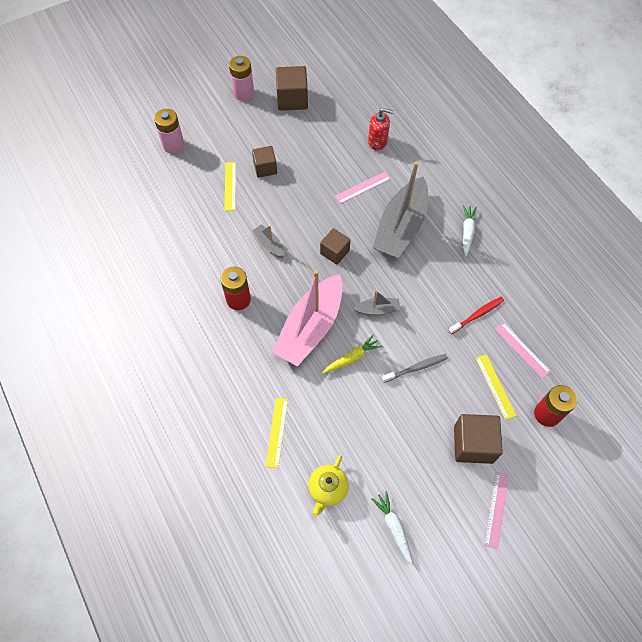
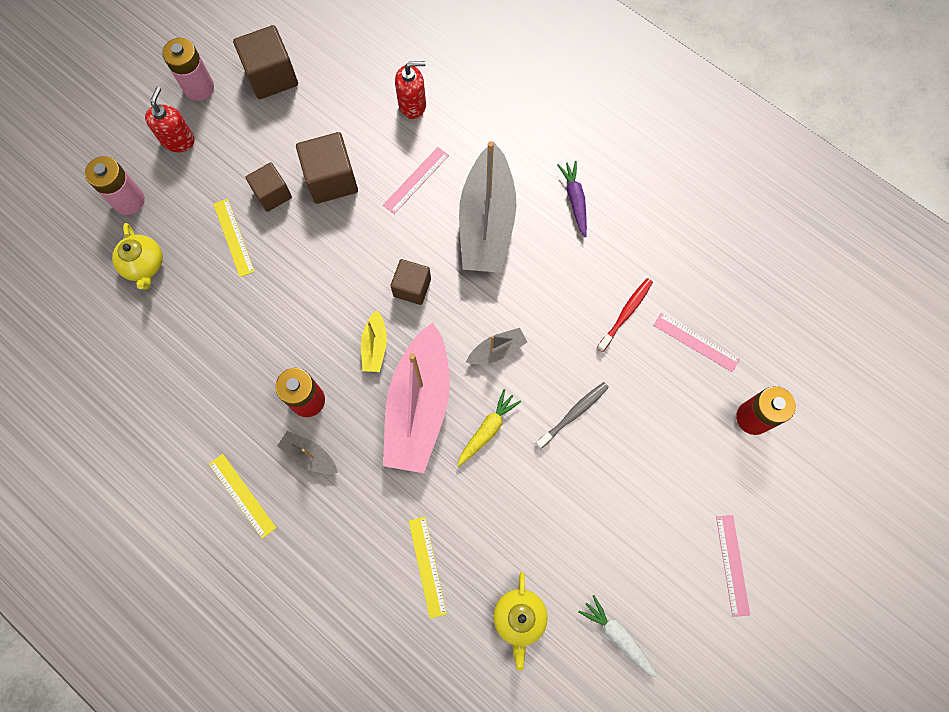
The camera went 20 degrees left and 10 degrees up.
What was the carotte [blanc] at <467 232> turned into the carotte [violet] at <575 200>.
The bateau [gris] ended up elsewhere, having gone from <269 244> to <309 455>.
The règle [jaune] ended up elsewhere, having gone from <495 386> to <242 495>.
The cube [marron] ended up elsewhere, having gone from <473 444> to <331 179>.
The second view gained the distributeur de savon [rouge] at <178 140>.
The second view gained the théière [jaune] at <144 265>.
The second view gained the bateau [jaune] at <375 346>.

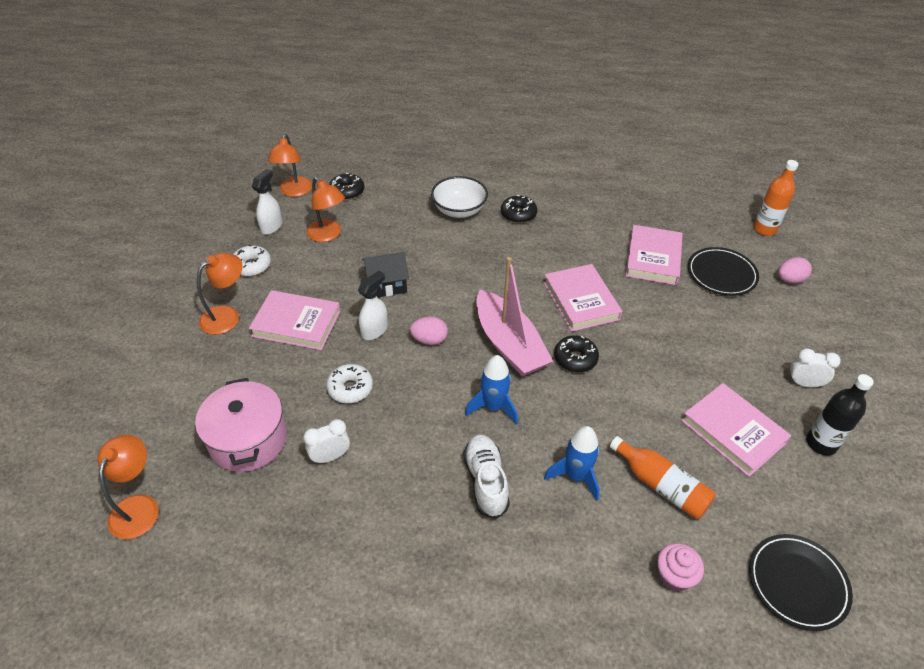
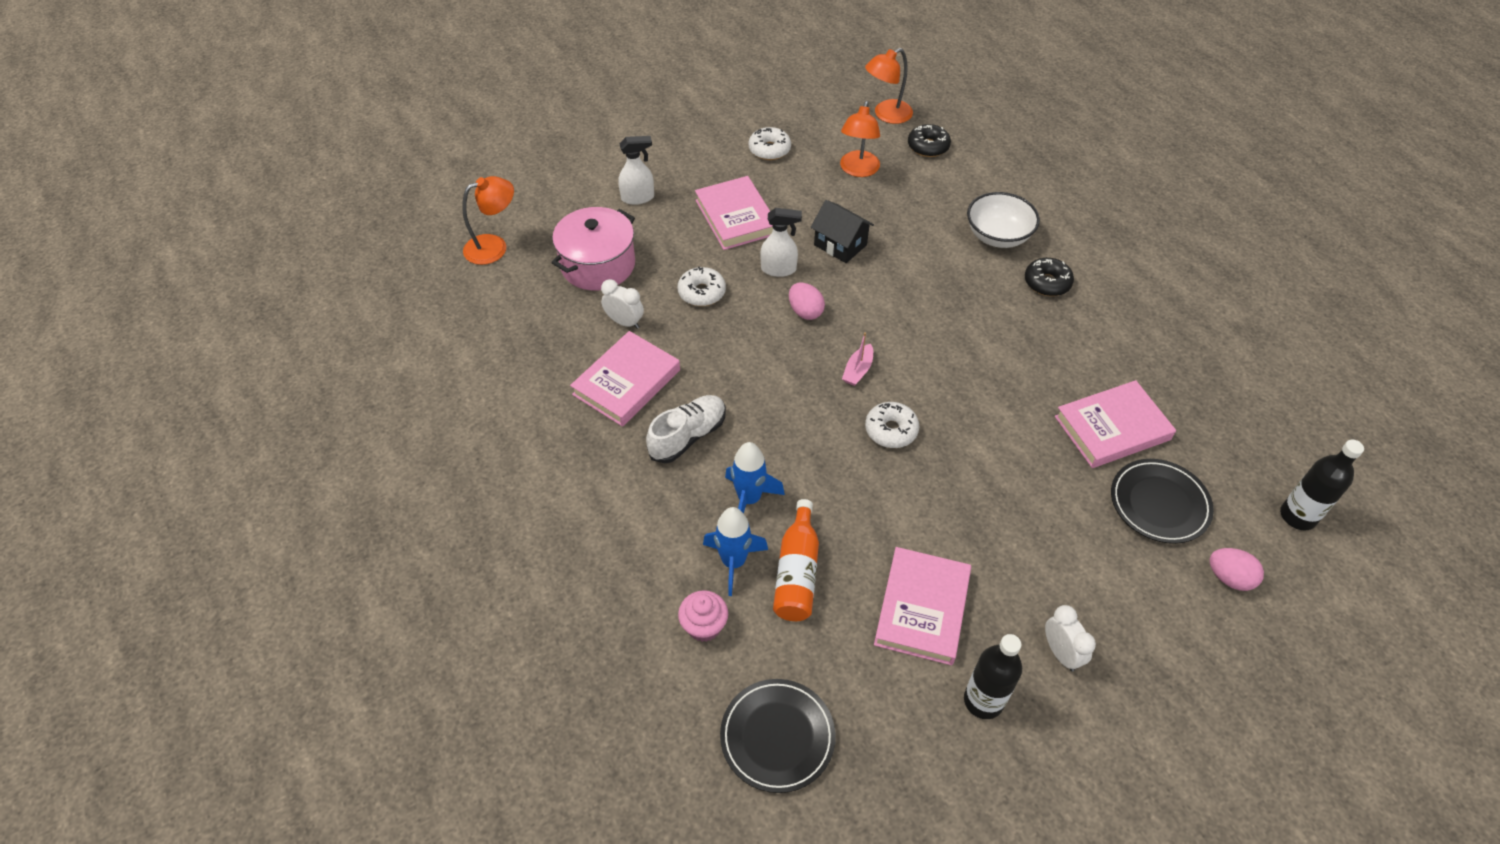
The camera went 55 degrees right and 5 degrees up.
What was the bouteille [orange] at <764 229> turned into the bouteille [noir] at <1297 516>.
The vaporisateur [blanc] ended up elsewhere, having gone from <272 226> to <638 198>.
The second view lost the lampe [orange] at <227 316>.
The size of the bateau [rose] at <509 344> changed by a factor of 0.40.
The livre [rose] ended up elsewhere, having gone from <581 301> to <626 382>.
What was the beignet [noir] at <575 358> turned into the beignet [blanc] at <891 430>.
The fusée [bleu] ended up elsewhere, having gone from <493 407> to <733 562>.

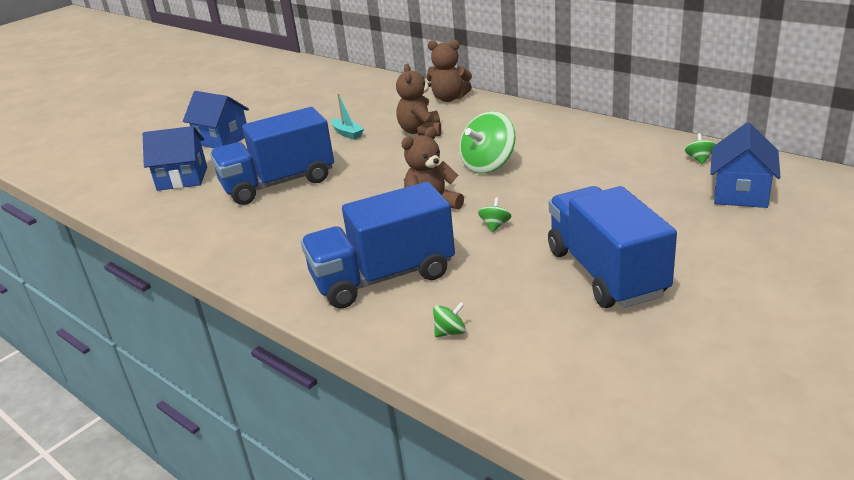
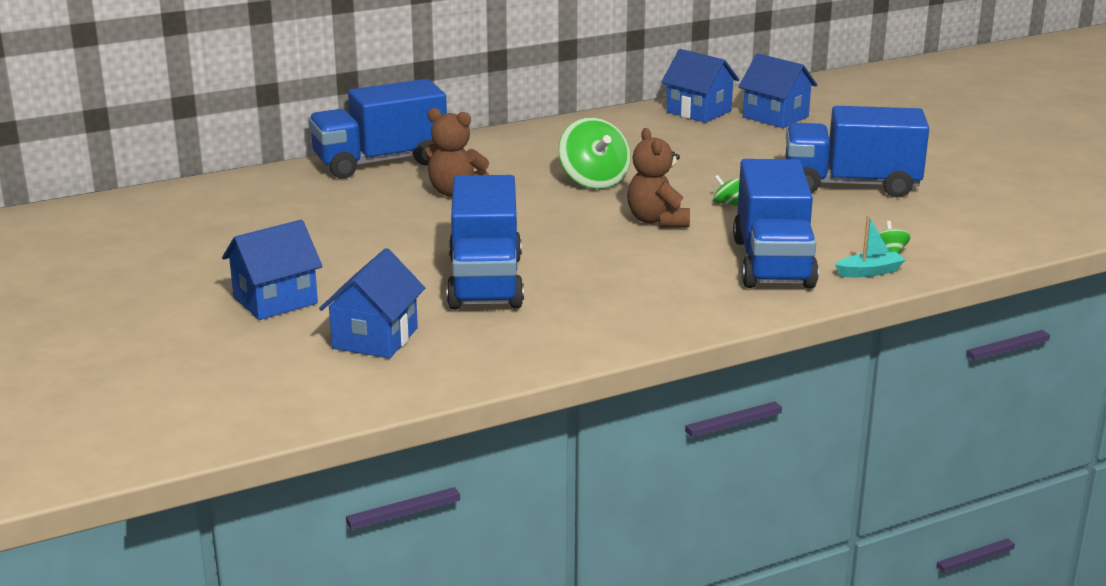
The camera went 70 degrees left and 5 degrees down.
Where the ours en peluche [marron] stood at <449 98>, the camion [bleu] came to stand at <380 162>.
The bateau [turquoise] ended up elsewhere, having gone from <347 133> to <869 272>.
Where the toupie [vert] stood at <699 159>, the maison [bleu] came to stand at <698 111>.

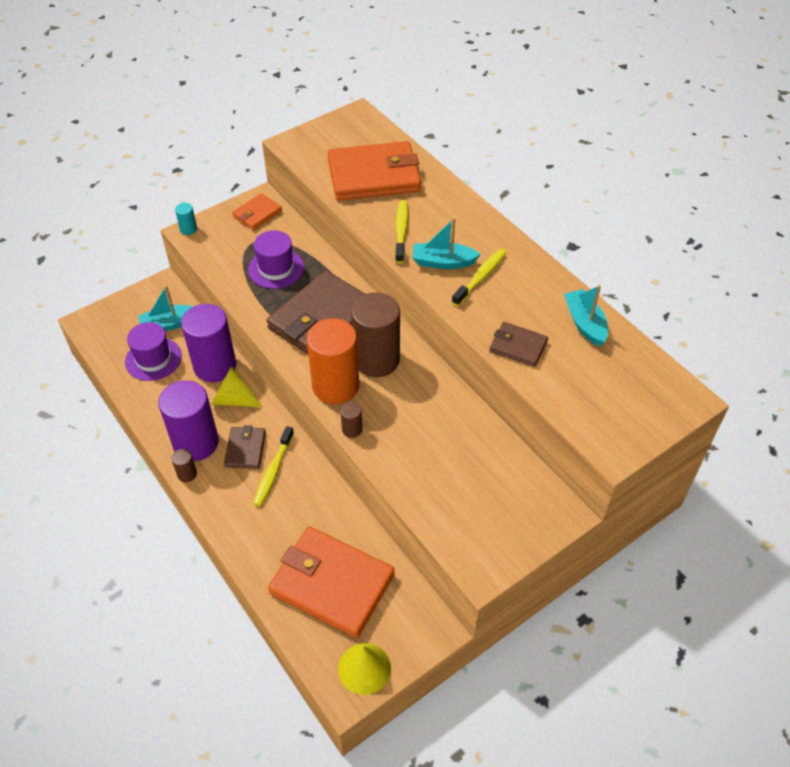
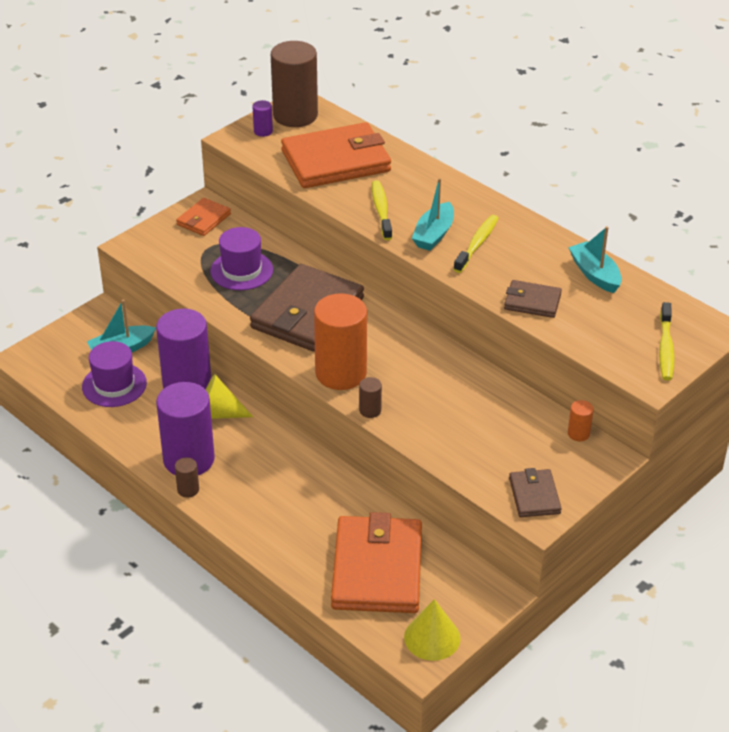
The camera went 10 degrees left and 10 degrees down.
The second view lost the cylindre [turquoise] at <188 229>.
The bateau [turquoise] at <443 262> ended up facing another way, 60 degrees counterclockwise from before.
The cylindre [marron] ended up elsewhere, having gone from <376 360> to <295 115>.
The portefeuille [marron] ended up elsewhere, having gone from <245 449> to <534 496>.
The brosse à dents [jaune] ended up elsewhere, having gone from <273 471> to <665 348>.
The portefeuille [orange] at <332 584> ended up facing another way, 75 degrees clockwise from before.
The second view gained the cylindre [violet] at <263 131>.
The second view gained the cylindre [orange] at <578 434>.

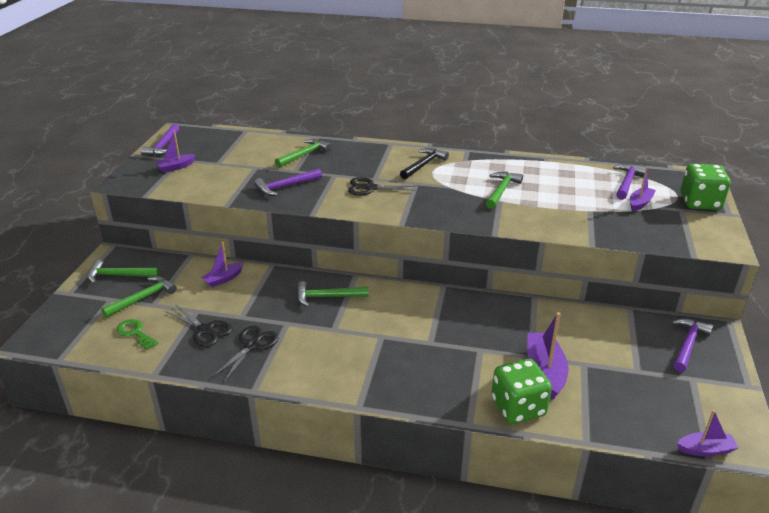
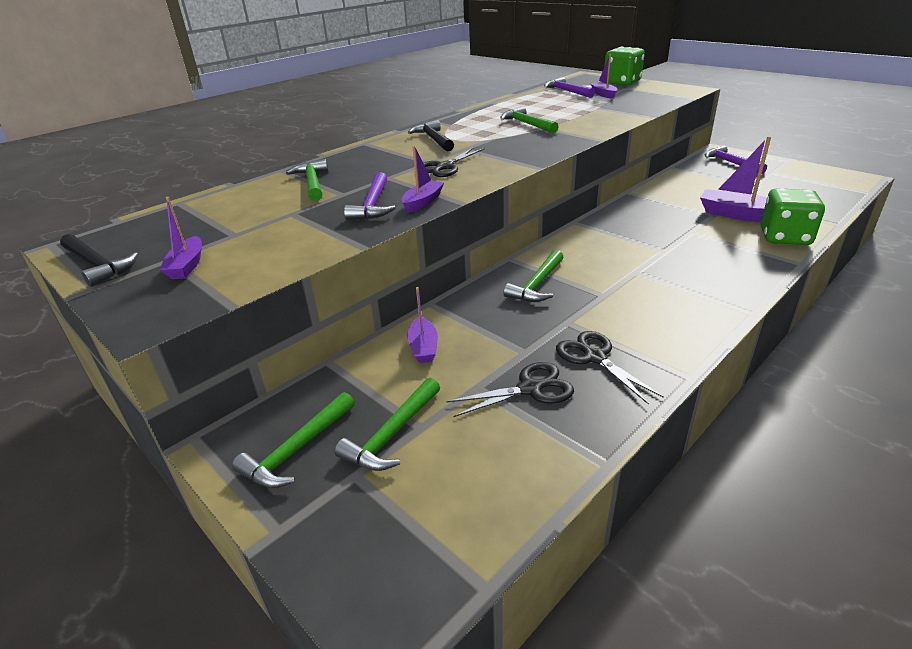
The camera went 55 degrees left and 0 degrees up.
What was the marteau [violet] at <163 146> turned into the marteau [noir] at <97 265>.
The marteau [vert] at <143 298> ended up facing another way, 135 degrees counterclockwise from before.
The second view lost the clé [vert] at <135 333>.
The bateau [violet] ended up elsewhere, having gone from <705 449> to <423 202>.

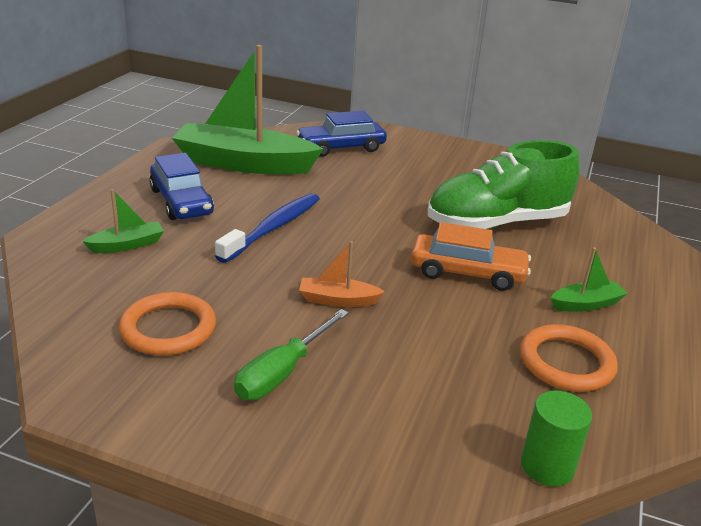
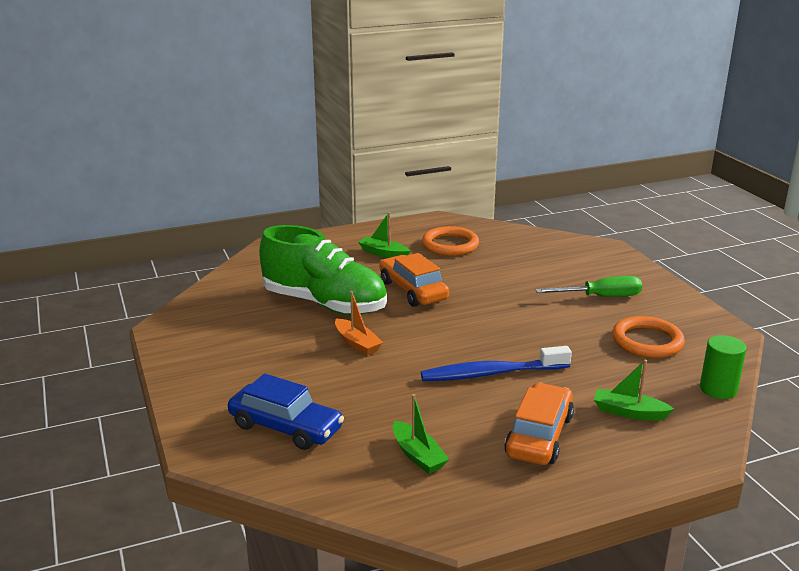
The camera went 130 degrees left and 5 degrees down.
The size of the bateau [vert] at <244 164> changed by a factor of 0.43.
What was the voiture [bleu] at <181 202> turned into the voiture [orange] at <539 436>.
The bateau [orange] ended up elsewhere, having gone from <338 300> to <357 343>.
The cylindre [vert] ended up elsewhere, having gone from <547 466> to <718 389>.

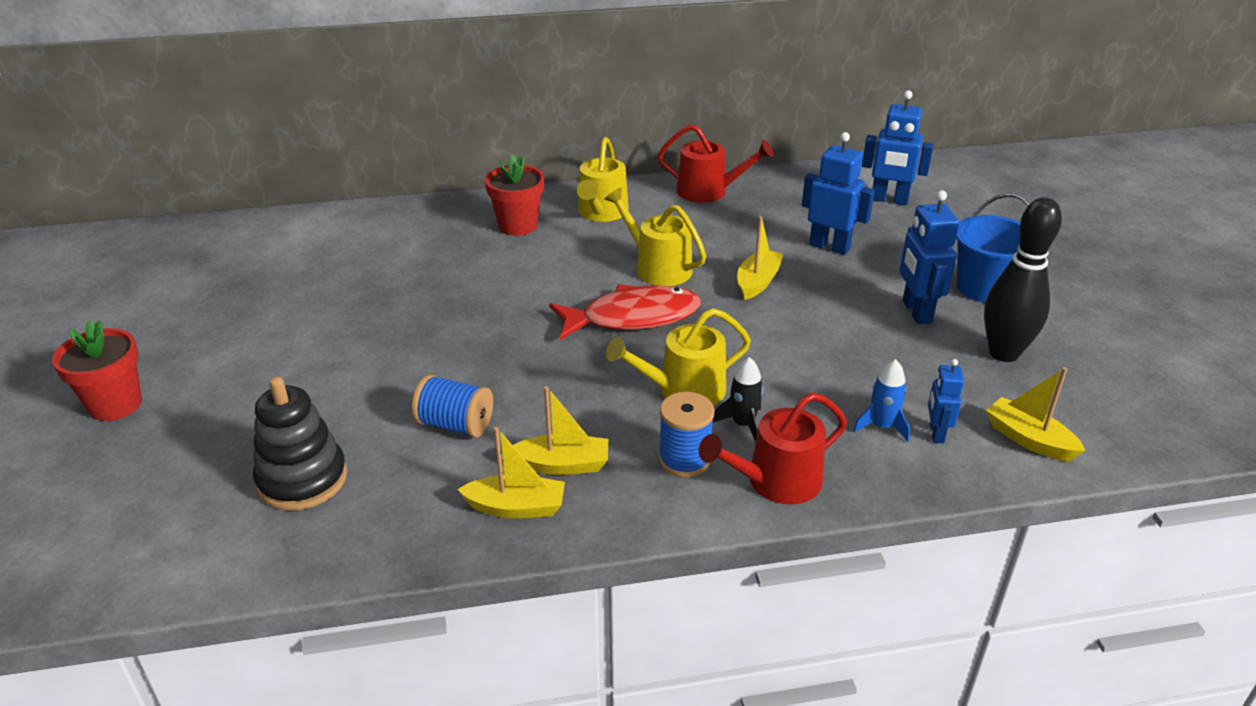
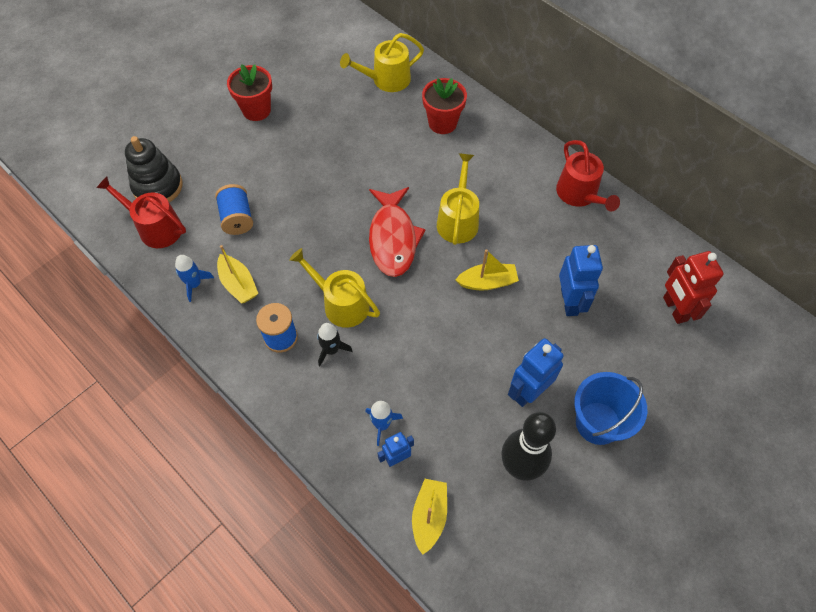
The camera went 55 degrees right and 25 degrees up.
What was the robot [bleu] at <889 200> turned into the robot [rouge] at <674 309>.
The arrosoir [jaune] ended up elsewhere, having gone from <601 212> to <387 80>.
The poisson [rouge] at <633 317> ended up facing another way, 45 degrees clockwise from before.
The pot de fleurs [rouge] ended up elsewhere, having gone from <115 405> to <256 110>.
The arrosoir [rouge] ended up elsewhere, having gone from <776 481> to <156 228>.
Where the bateau [jaune] stood at <516 507>, the fusée [bleu] came to stand at <194 284>.

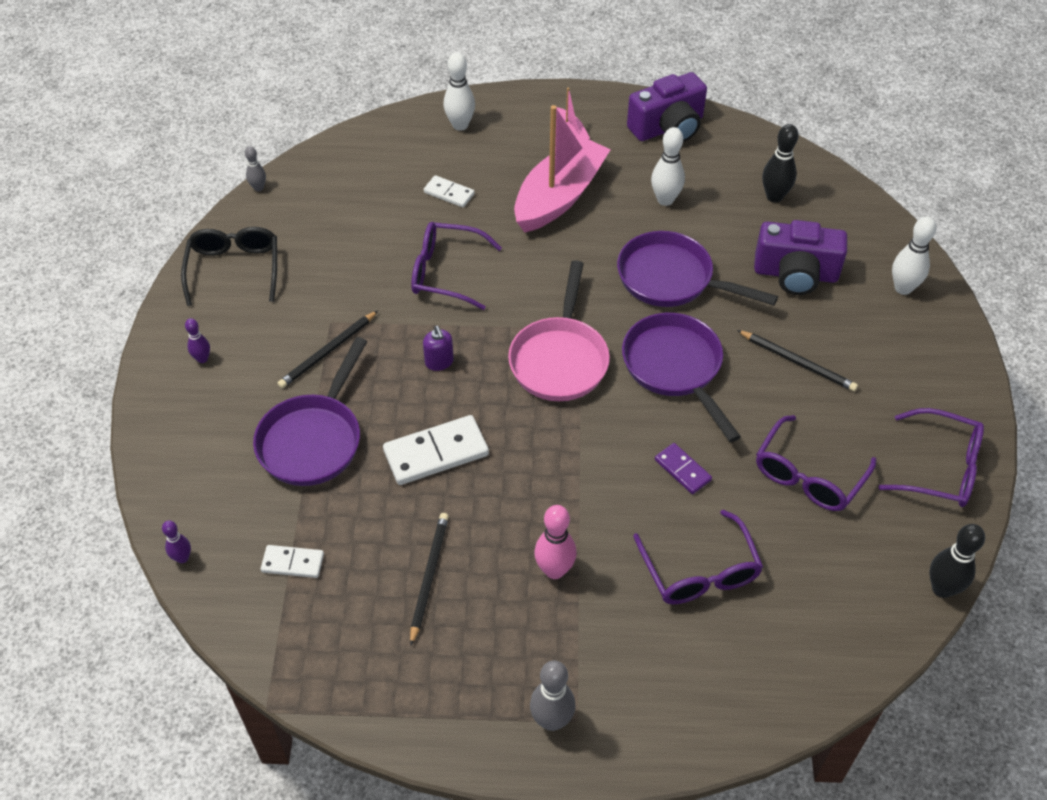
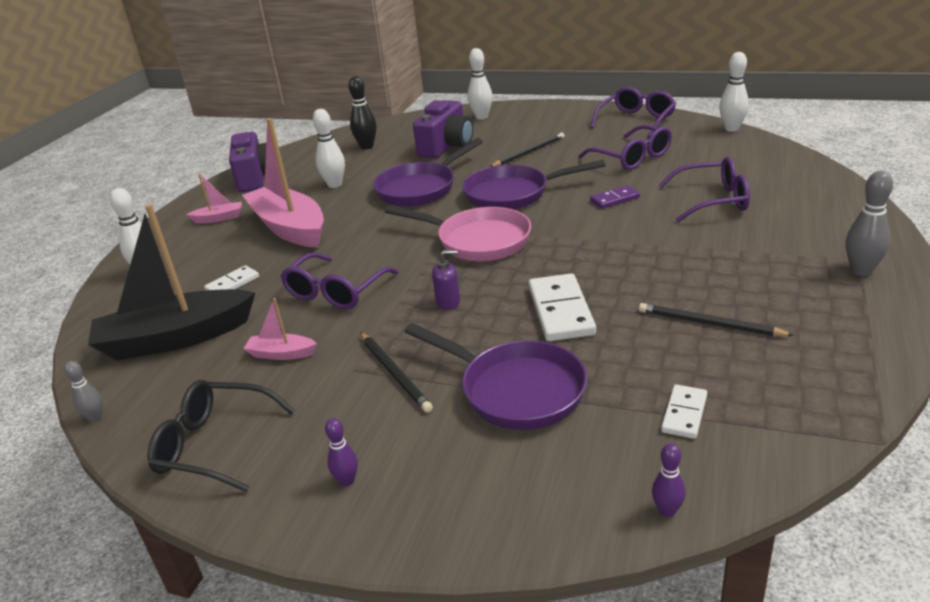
The camera went 70 degrees left and 20 degrees down.
The second view lost the quille [rose] at <554 570>.
What was the quille [noir] at <942 588> turned into the quille [blanc] at <731 129>.
The second view gained the bateau [noir] at <176 338>.
The second view gained the bateau [rose] at <281 354>.

